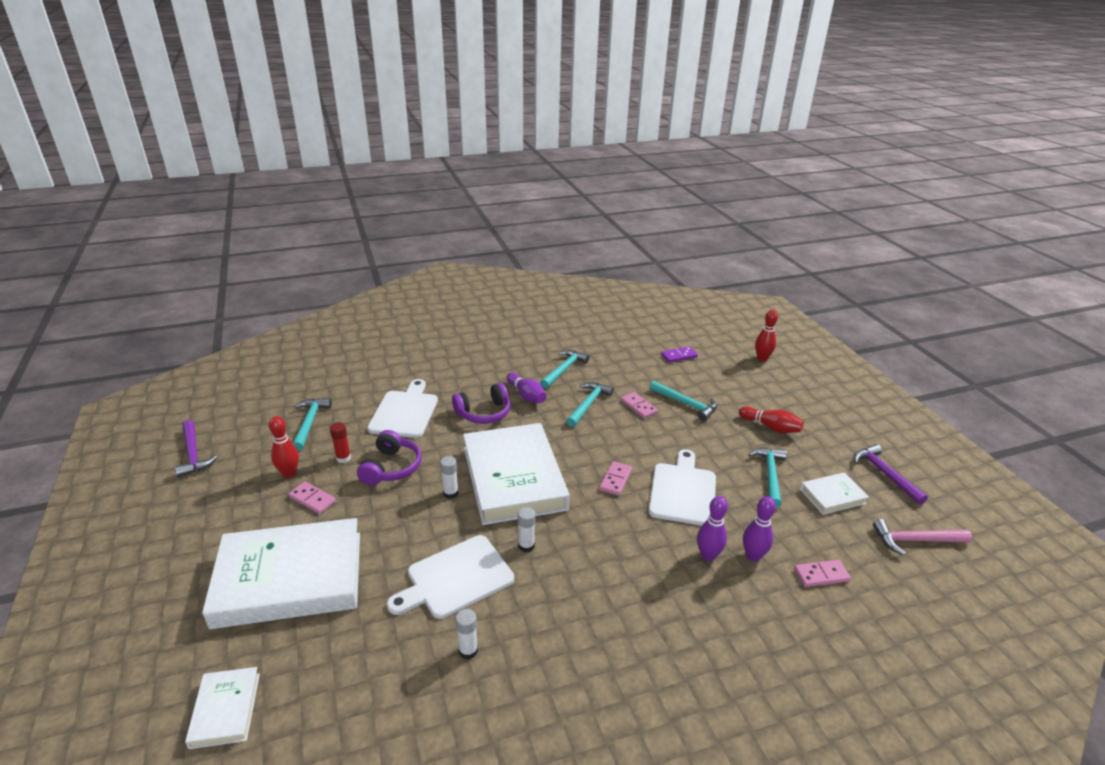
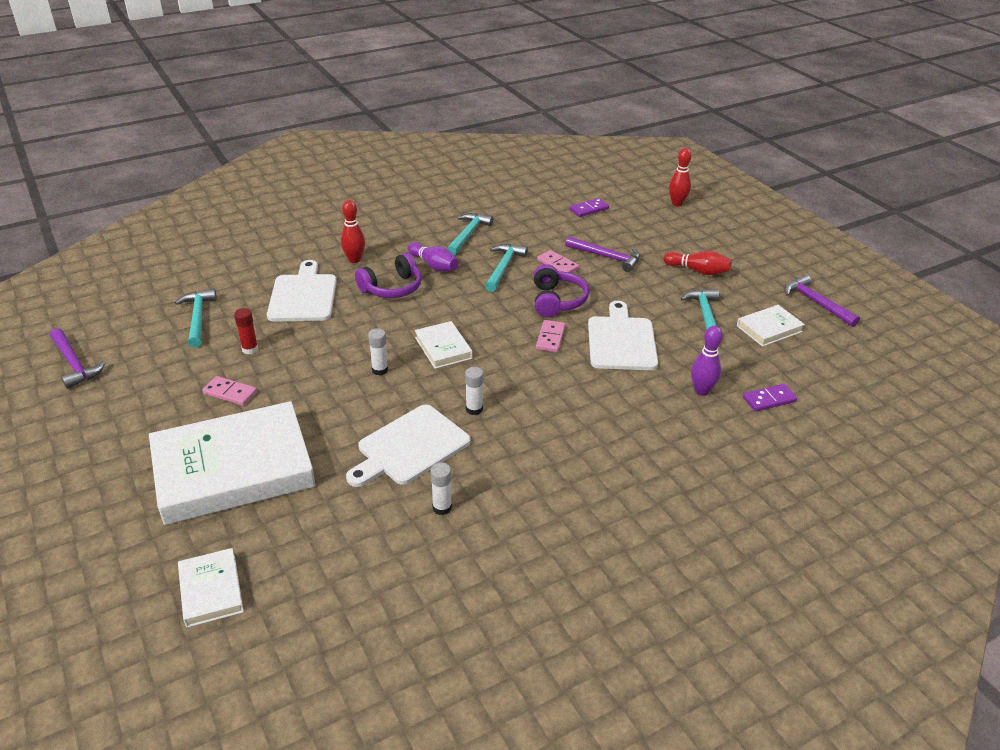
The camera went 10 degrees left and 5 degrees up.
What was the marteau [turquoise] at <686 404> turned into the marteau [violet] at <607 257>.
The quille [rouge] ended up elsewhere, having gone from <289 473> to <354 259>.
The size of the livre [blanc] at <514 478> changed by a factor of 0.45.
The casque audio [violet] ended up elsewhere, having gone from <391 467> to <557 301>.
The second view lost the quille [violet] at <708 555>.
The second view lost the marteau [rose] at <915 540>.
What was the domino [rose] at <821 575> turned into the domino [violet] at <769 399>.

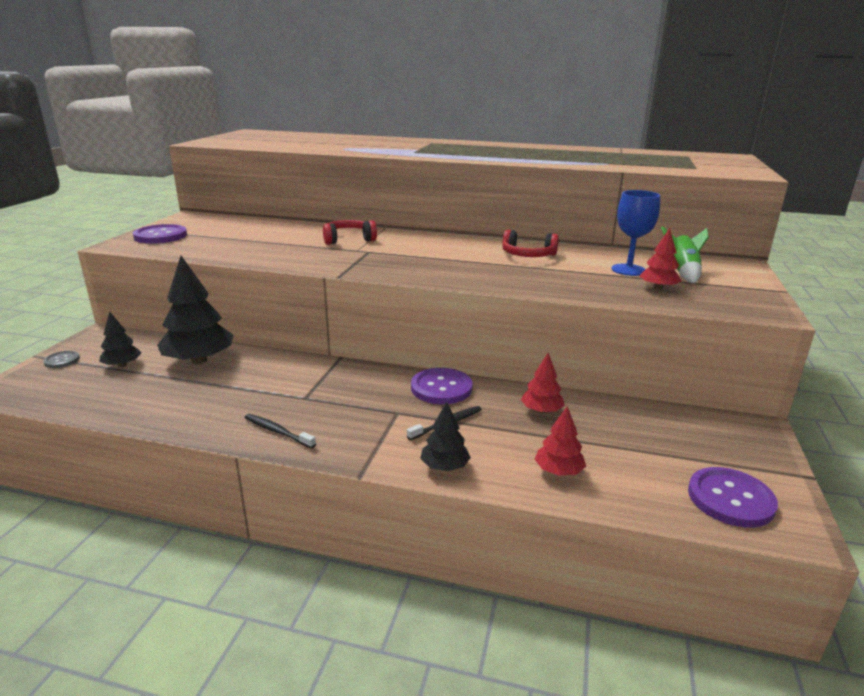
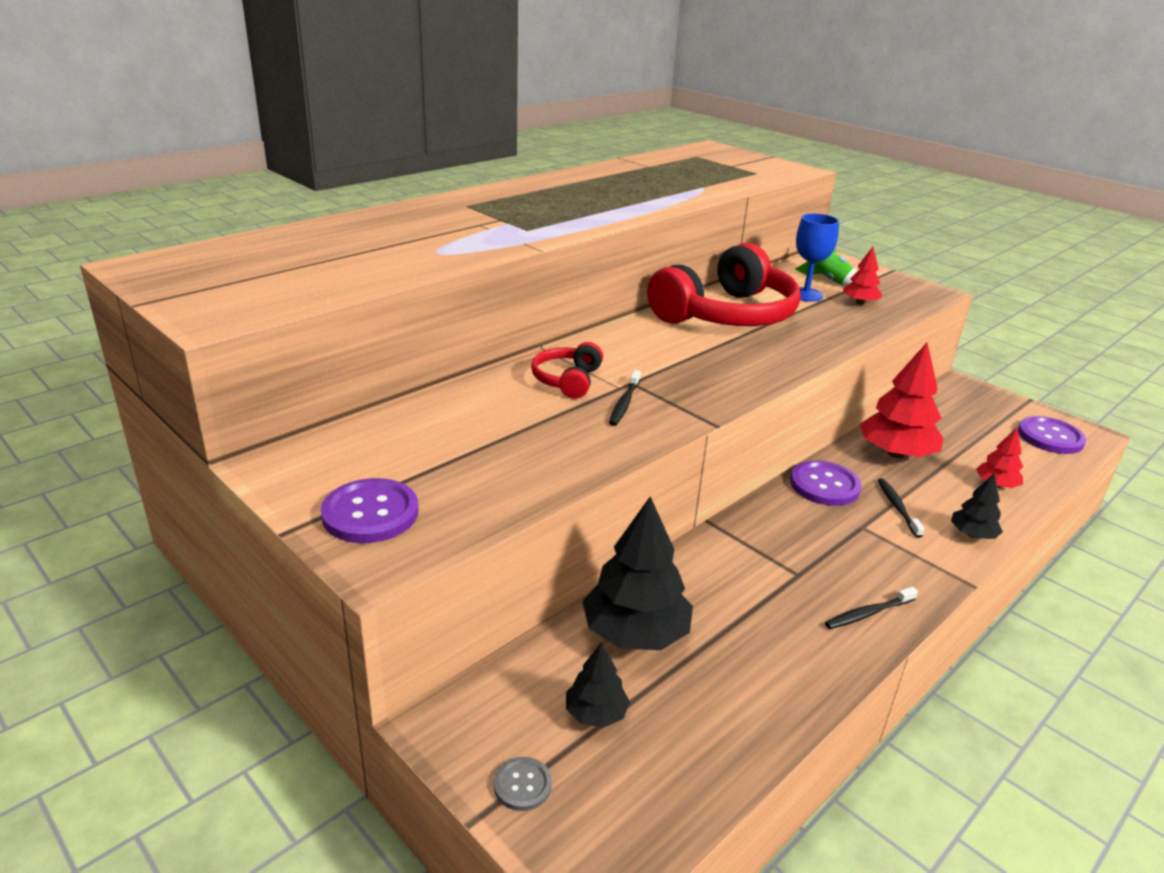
The camera went 60 degrees left and 5 degrees up.
The size of the casque audio [rouge] at <528 255> changed by a factor of 2.19.
The size of the arbre [rouge] at <541 411> changed by a factor of 1.90.
The second view gained the brosse à dents [noir] at <624 403>.

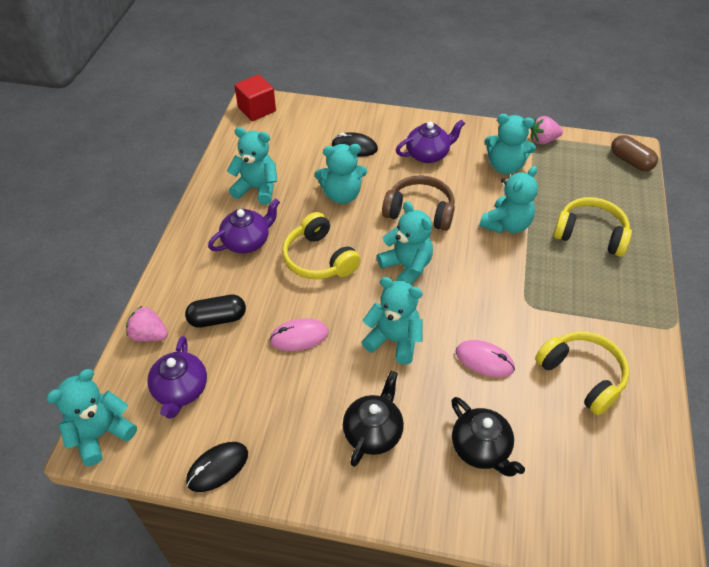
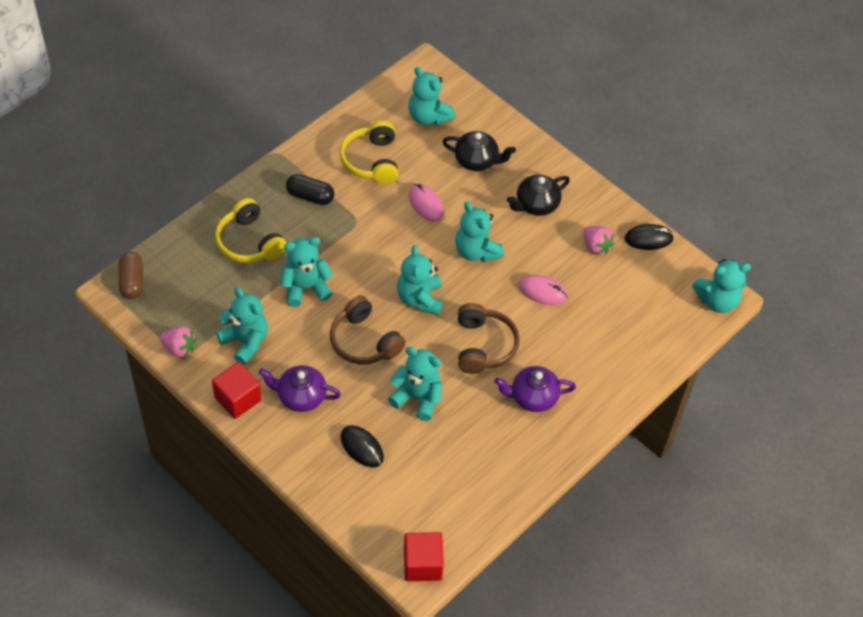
The camera went 150 degrees left and 5 degrees up.
The ours en peluche [turquoise] ended up elsewhere, having gone from <257 189> to <428 116>.
What was the casque audio [jaune] at <319 259> turned into the casque audio [marron] at <483 346>.
The gélule [noir] ended up elsewhere, having gone from <217 318> to <310 196>.
The fraise [rose] ended up elsewhere, having gone from <149 335> to <596 246>.
The second view lost the théière [violet] at <181 390>.
The théière [noir] at <480 448> ended up facing another way, 105 degrees clockwise from before.
The second view gained the cube [rouge] at <238 399>.

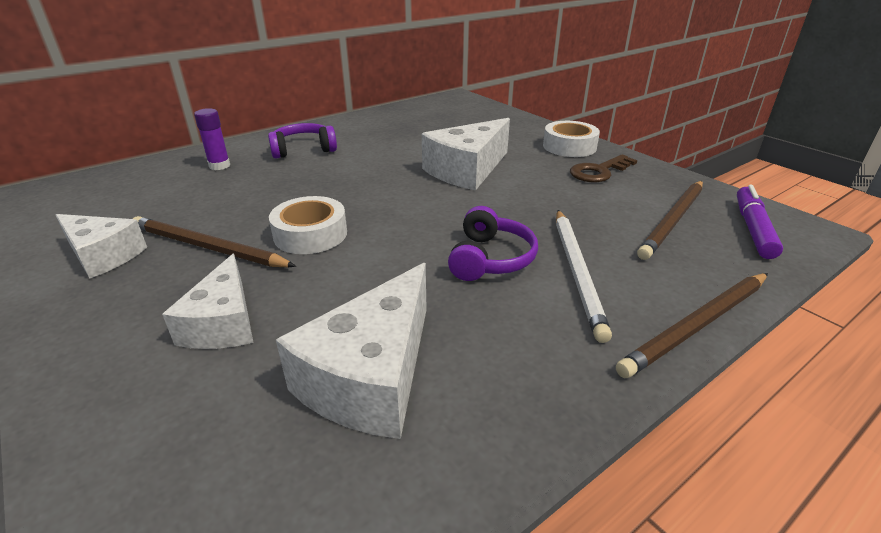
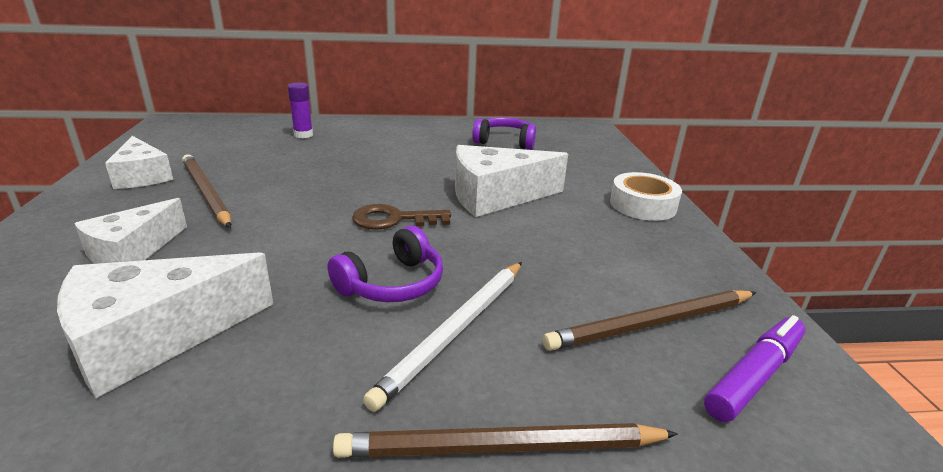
The camera went 30 degrees right and 5 degrees down.
The casque audio [violet] ended up elsewhere, having gone from <303 150> to <505 142>.
The clé [marron] ended up elsewhere, having gone from <598 172> to <394 219>.
The second view lost the ruban adhésif [blanc] at <310 234>.

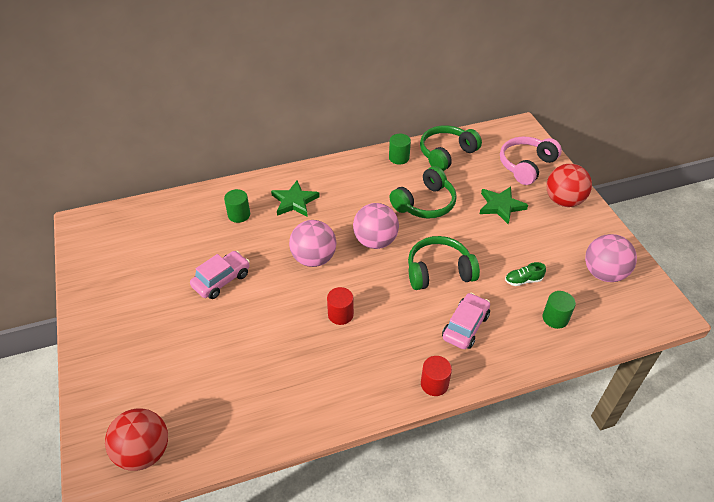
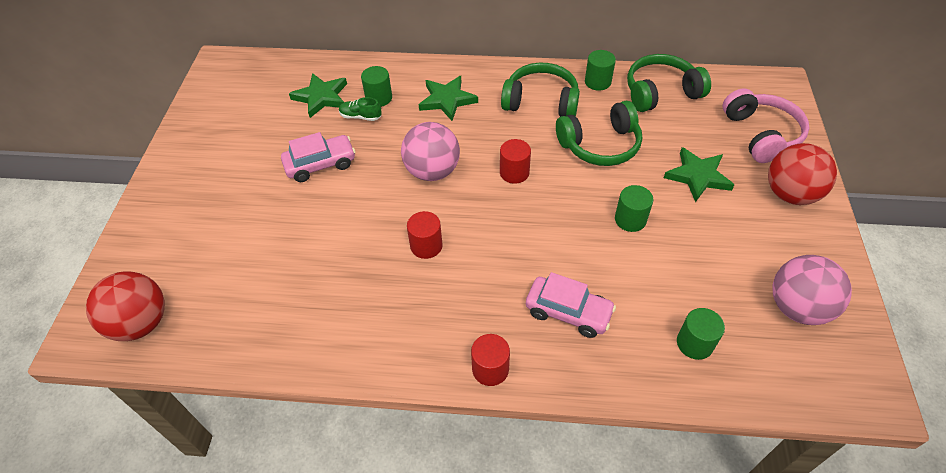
The camera went 25 degrees right and 5 degrees up.
The casque audio [rose] at <526 165> ended up facing another way, 105 degrees clockwise from before.
Where the balle [rose] stood at <375 241>, the cylindre [rouge] came to stand at <514 173>.
The casque audio [vert] ended up elsewhere, having gone from <439 271> to <541 101>.
The chaussure [vert] ended up elsewhere, having gone from <523 280> to <360 116>.
The voiture [rose] at <465 326> ended up facing another way, 60 degrees clockwise from before.
The second view gained the étoile [vert] at <321 97>.
The second view gained the cylindre [vert] at <630 219>.

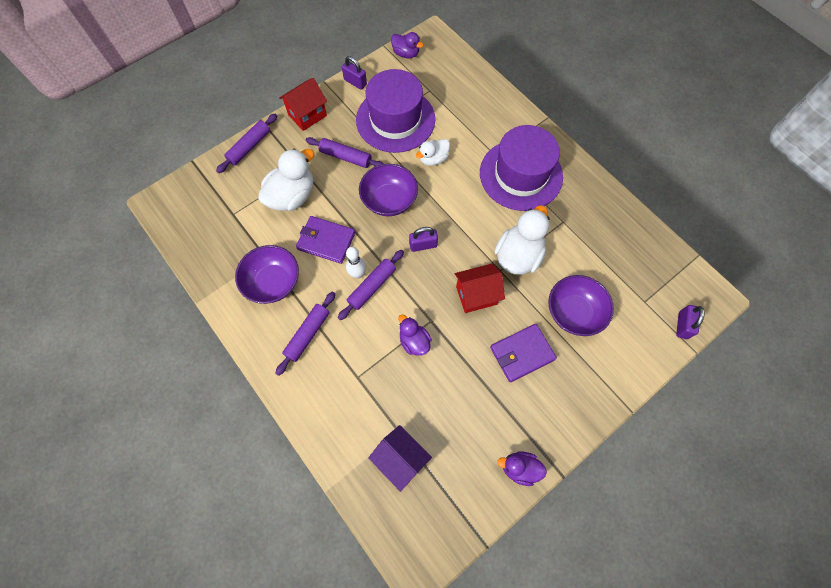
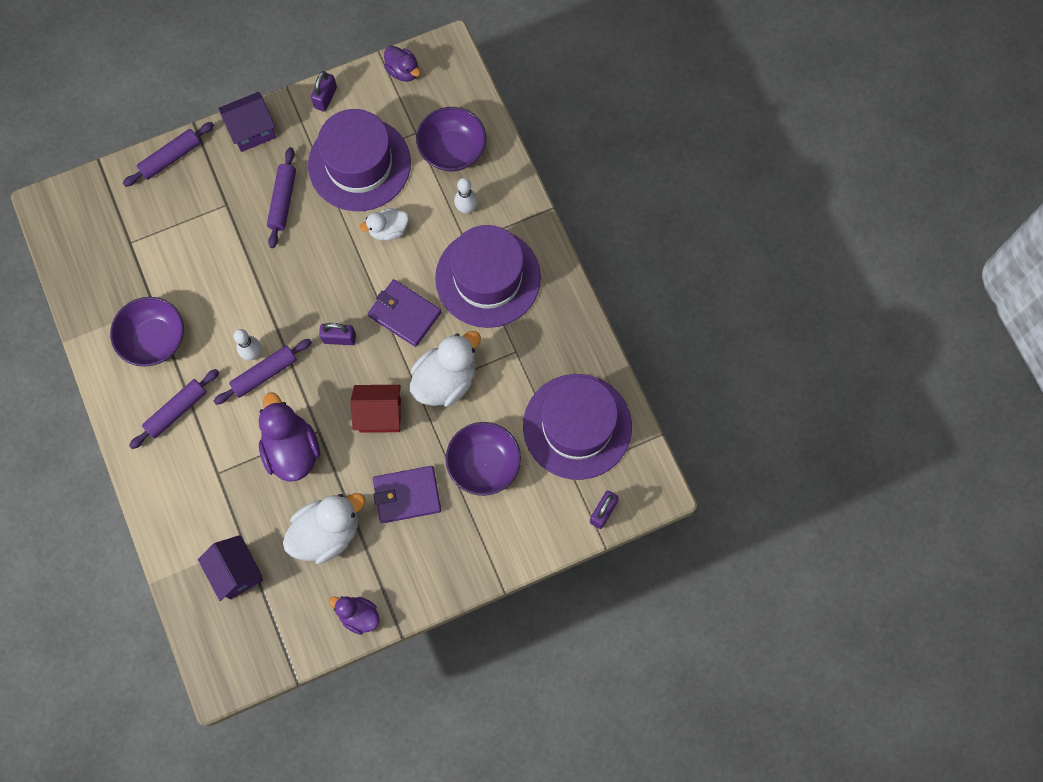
The camera went 15 degrees right and 5 degrees up.
The cadenas [violet] at <355 82> ended up facing another way, 60 degrees clockwise from before.
What was the maison [rouge] at <307 115> turned into the maison [violet] at <252 131>.
The rouleau à pâtisserie [violet] at <346 157> ended up facing another way, 60 degrees clockwise from before.
The canard [blanc] ended up elsewhere, having gone from <292 196> to <327 532>.
The bol [violet] ended up elsewhere, having gone from <389 200> to <452 150>.
The portefeuille [violet] ended up elsewhere, having gone from <326 241> to <404 314>.
The size of the canard [violet] at <414 341> changed by a factor of 1.73.
The second view gained the quille [blanc] at <466 209>.
The second view gained the chapeau [violet] at <577 426>.

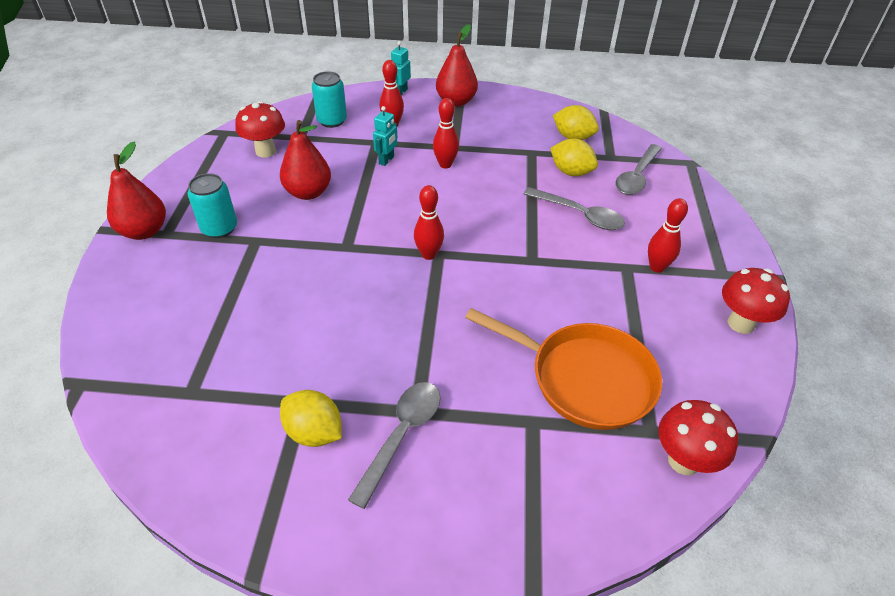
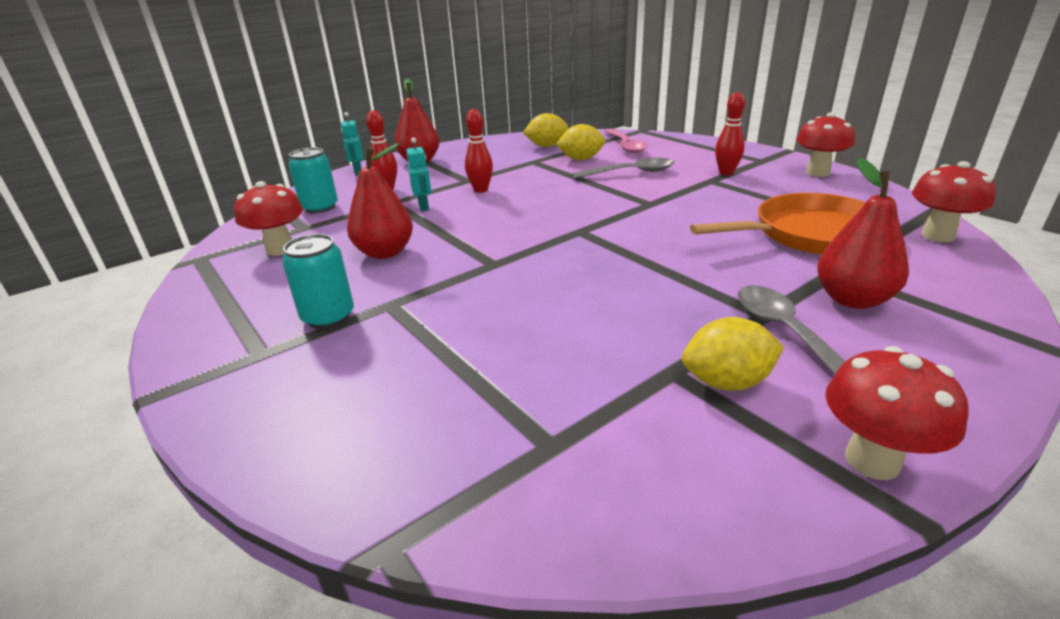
The camera went 40 degrees left and 15 degrees down.
The poire [rouge] ended up elsewhere, having gone from <144 231> to <852 299>.
What was the cuillère [gris] at <637 177> turned into the cuillère [rose] at <625 146>.
The second view lost the quille [rouge] at <429 254>.
The second view gained the champignon [rouge] at <872 460>.

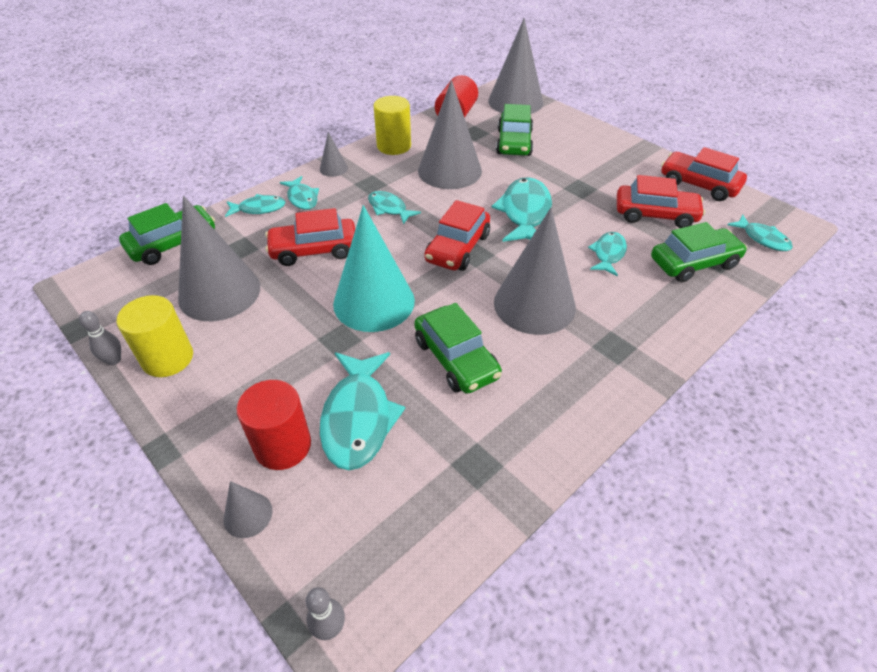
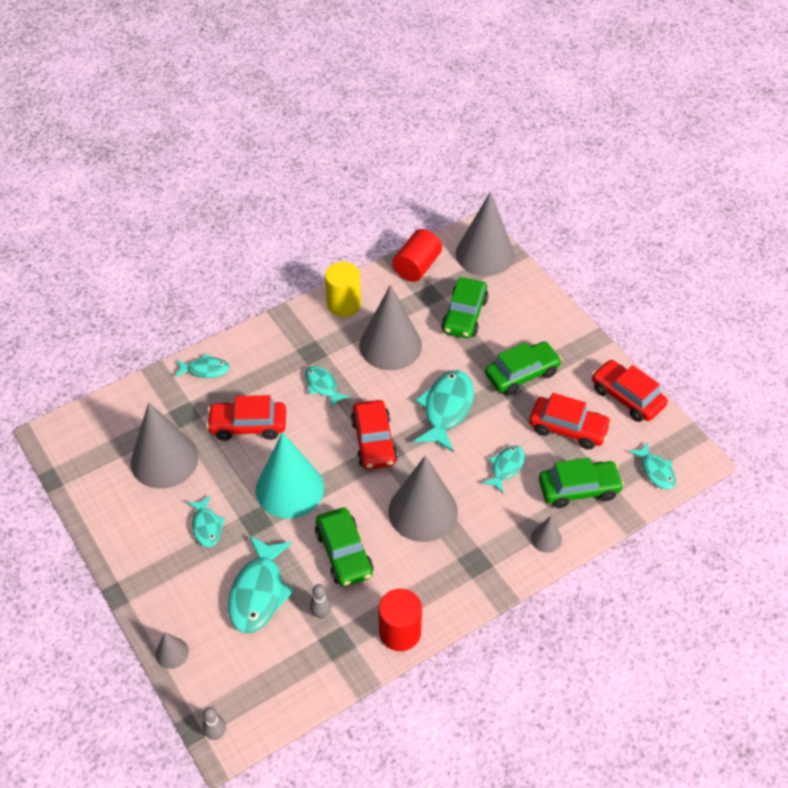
The camera went 10 degrees right and 5 degrees up.
The cône [gris] ended up elsewhere, having gone from <333 168> to <546 539>.
The poisson [turquoise] ended up elsewhere, having gone from <302 198> to <207 526>.
The voiture [rouge] at <457 248> ended up facing another way, 45 degrees counterclockwise from before.
The voiture [vert] ended up elsewhere, having gone from <173 243> to <522 374>.
The second view lost the cylindre [jaune] at <168 358>.
The quille [gris] ended up elsewhere, having gone from <114 360> to <321 613>.
The cylindre [rouge] ended up elsewhere, having gone from <283 446> to <400 632>.

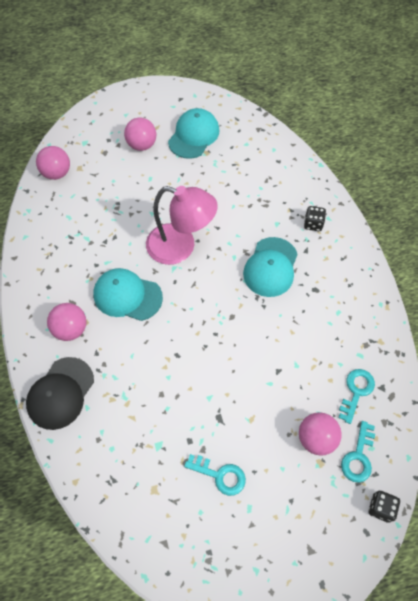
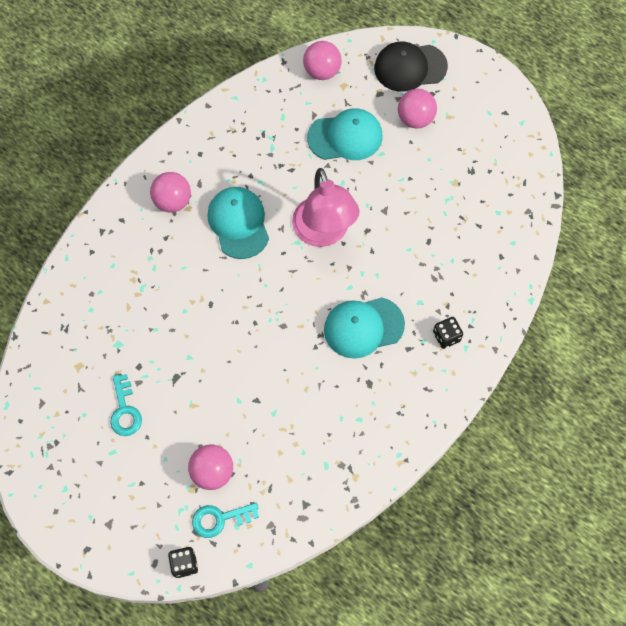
The camera went 55 degrees right and 5 degrees up.
The casquette [turquoise] ended up elsewhere, having gone from <194 135> to <345 137>.
The casquette [noir] ended up elsewhere, having gone from <60 393> to <410 67>.
The second view lost the clé [turquoise] at <356 391>.

